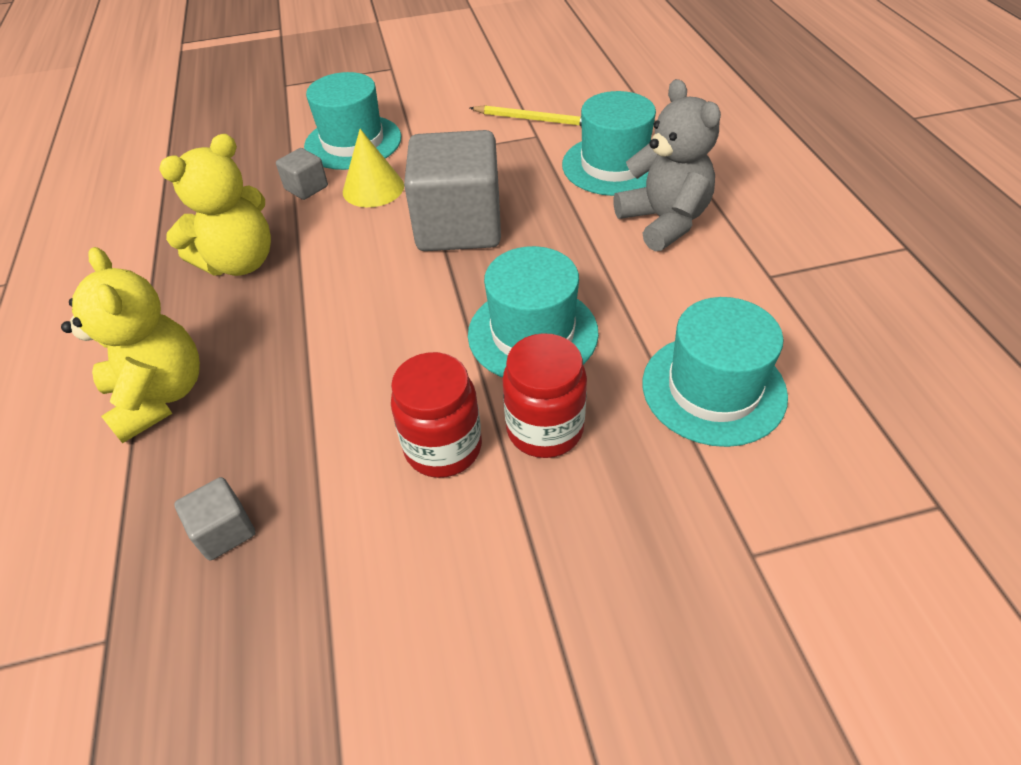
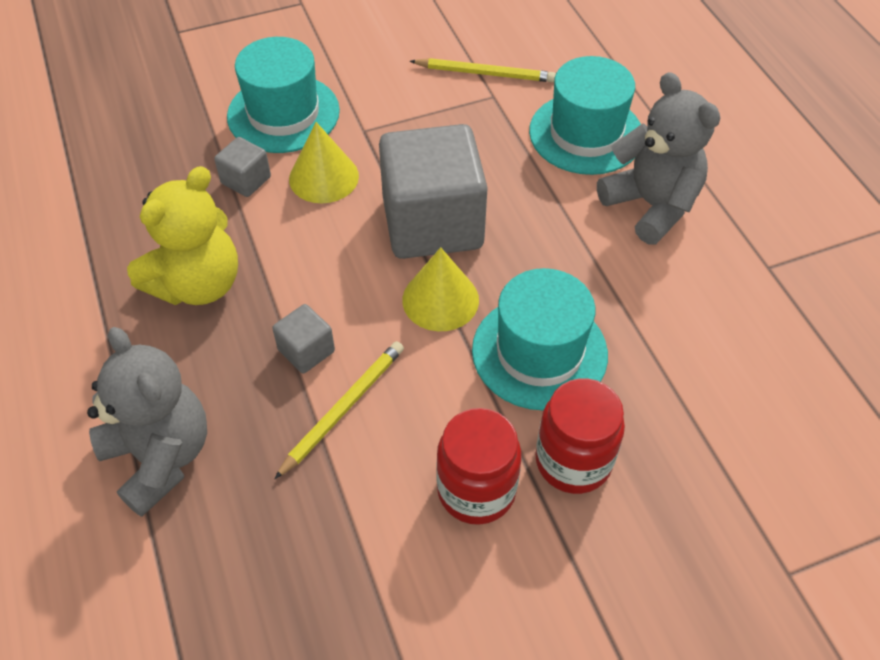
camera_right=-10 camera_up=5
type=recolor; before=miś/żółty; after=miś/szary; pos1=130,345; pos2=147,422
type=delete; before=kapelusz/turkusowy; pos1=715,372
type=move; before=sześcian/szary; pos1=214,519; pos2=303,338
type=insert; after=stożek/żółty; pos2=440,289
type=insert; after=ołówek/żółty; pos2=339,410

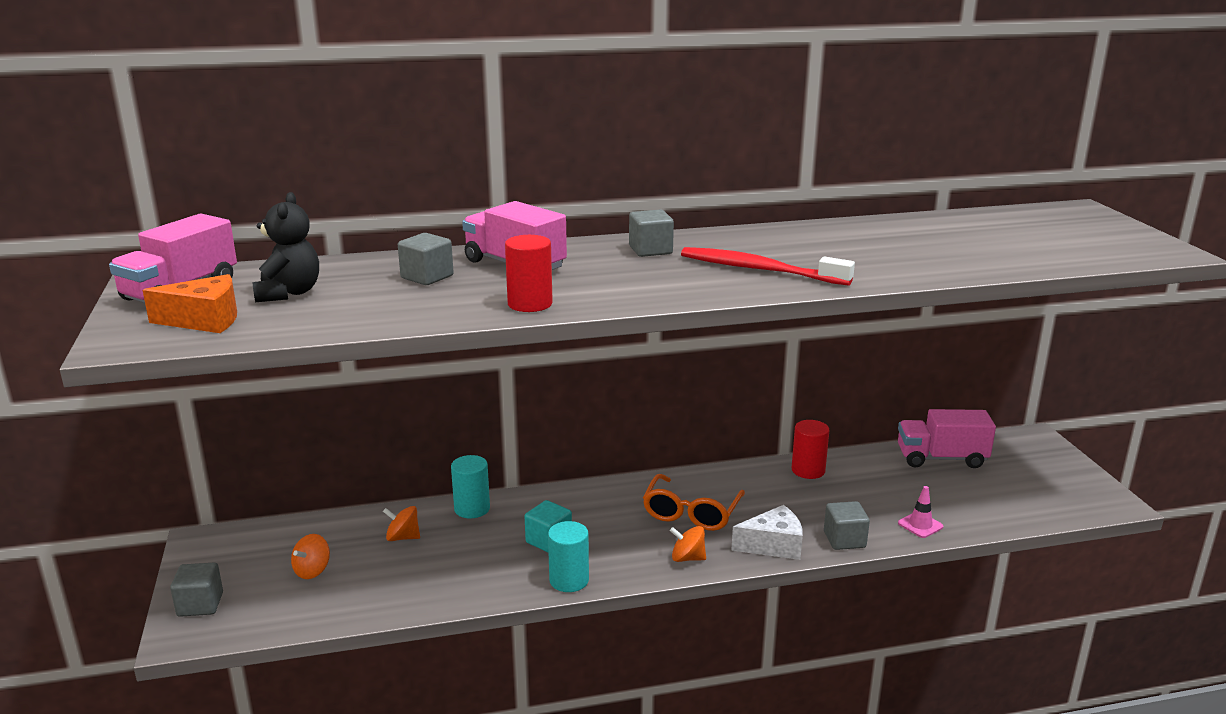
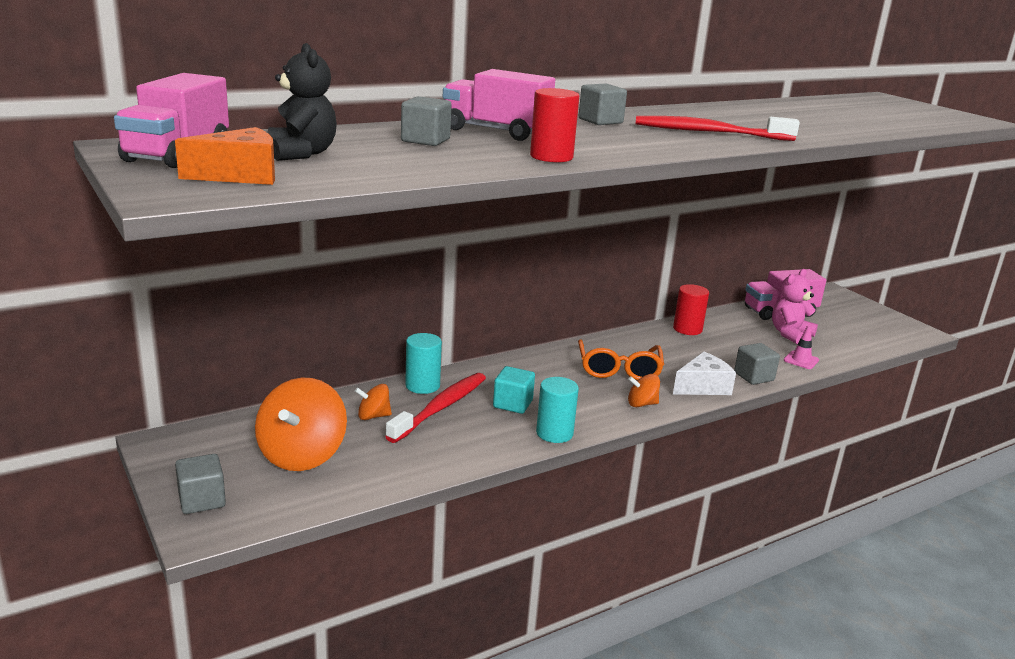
camera_right=-20 camera_up=0
type=resize; before=bączek/pomarańczowy; pos1=310,556; pos2=301,424; scale=2.01
type=insert; after=miś/różowy; pos2=795,306
type=insert; after=szczoteczka do zębów/czerwony; pos2=435,408

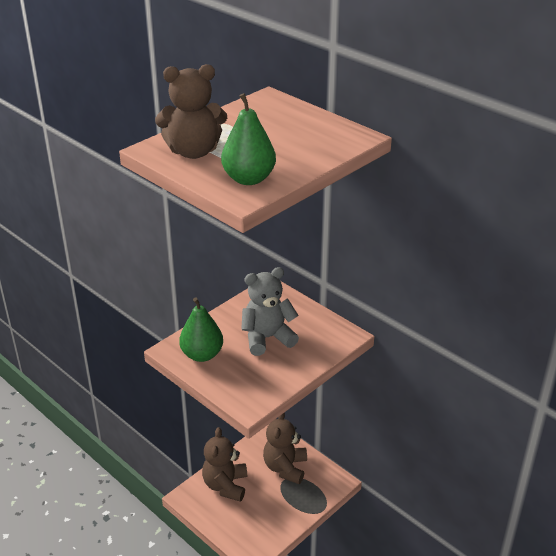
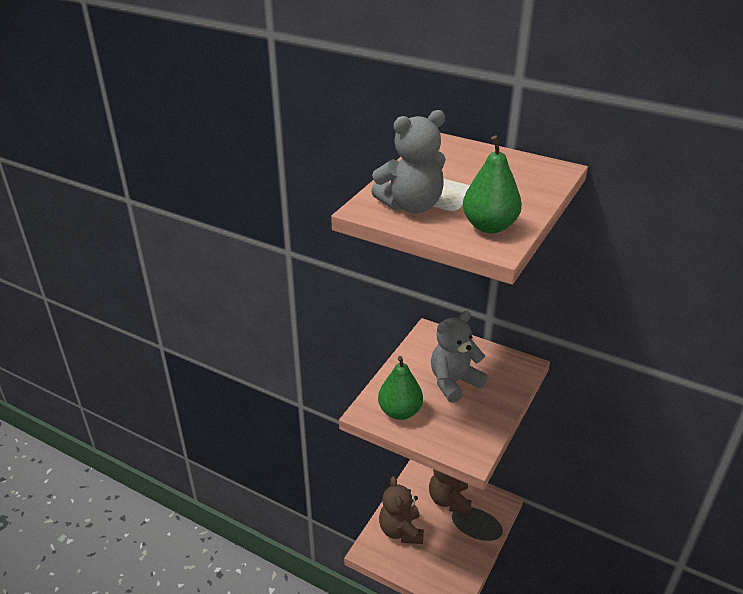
camera_right=-15 camera_up=0
type=recolor; before=miś/brązowy; after=miś/szary; pos1=191,111; pos2=408,161

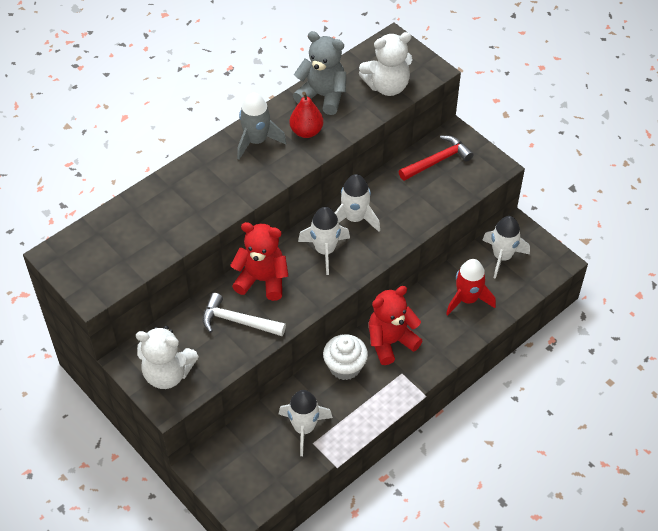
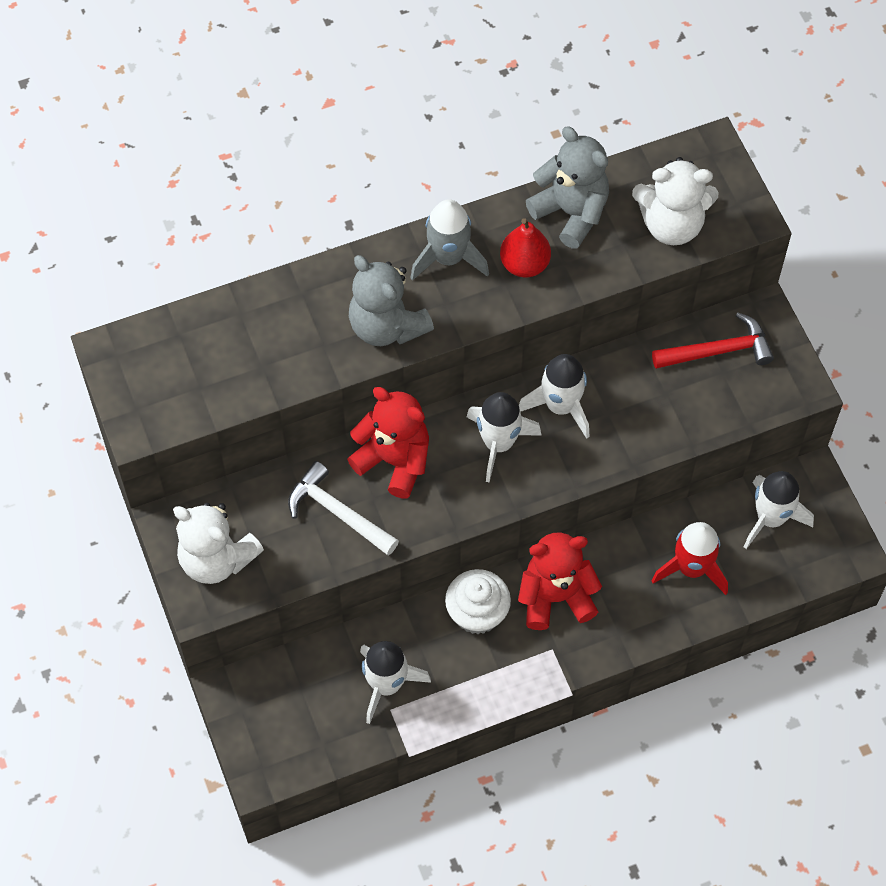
camera_right=20 camera_up=10
type=insert; after=miś/szary; pos2=391,300

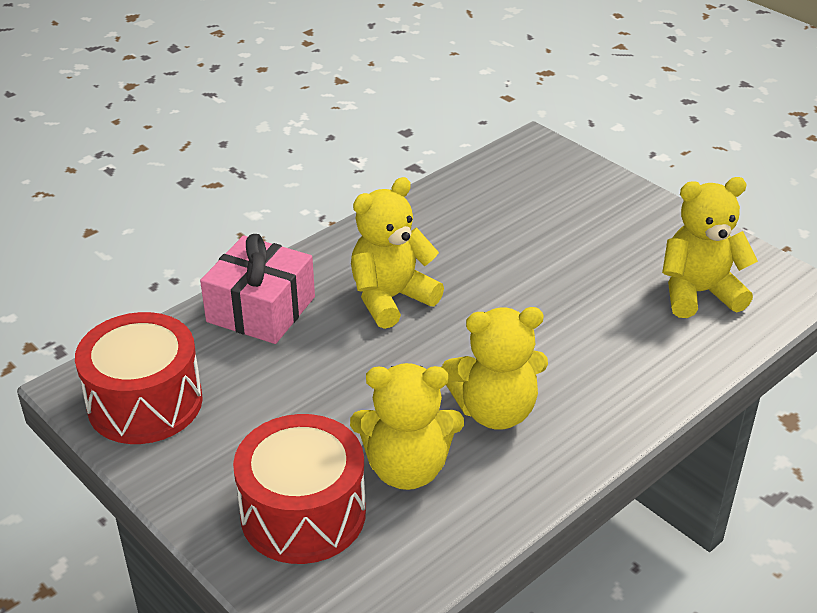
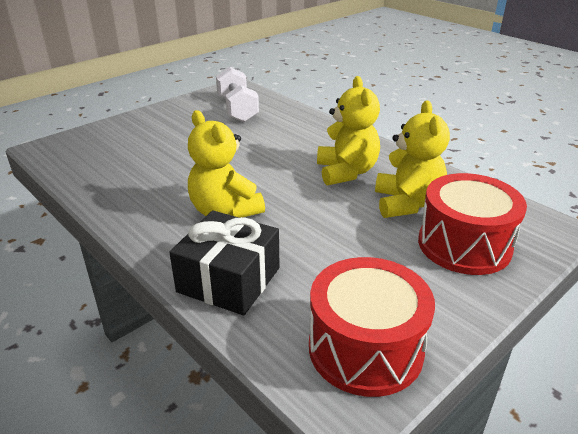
camera_right=-90 camera_up=-5
type=replace; before=miś/żółty; after=hantel/biały; pos1=710,247; pos2=237,94
type=recolor; before=prezent/różowy; after=prezent/czarny; pos1=257,289; pos2=224,262

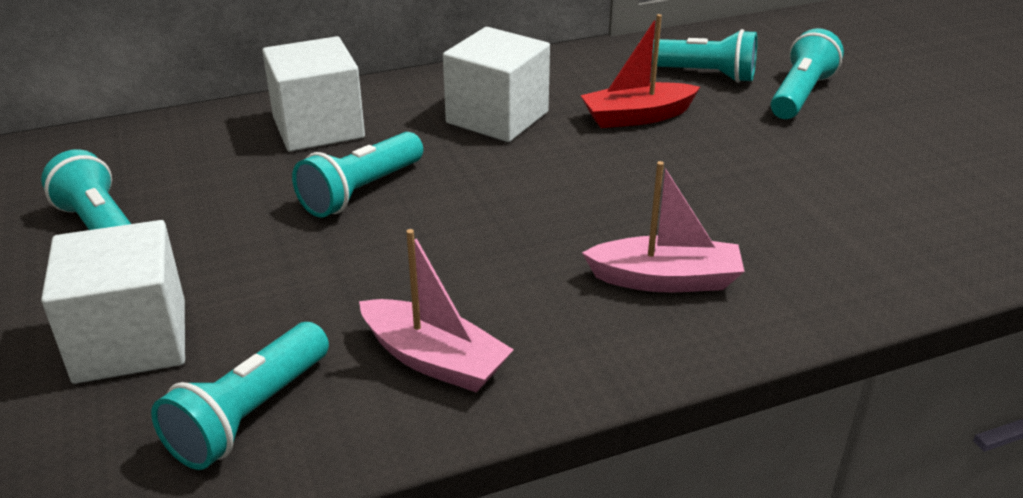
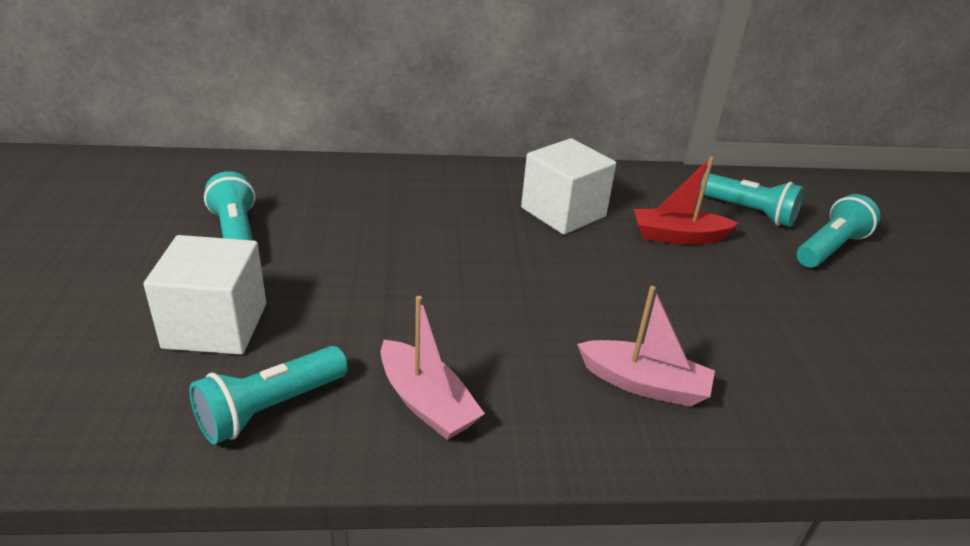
camera_right=15 camera_up=0
type=delete; before=sześcian/biały; pos1=313,94
type=delete; before=latarka/turkusowy; pos1=357,175

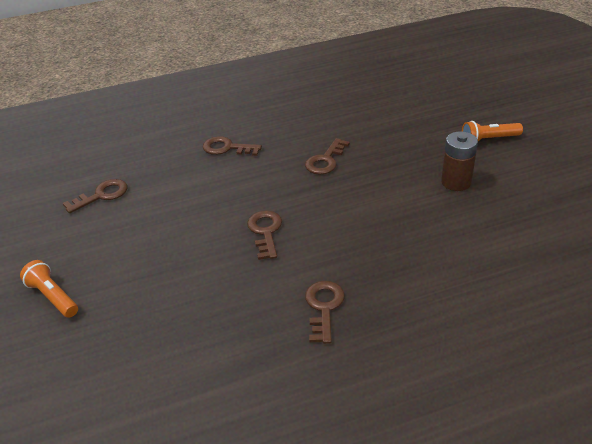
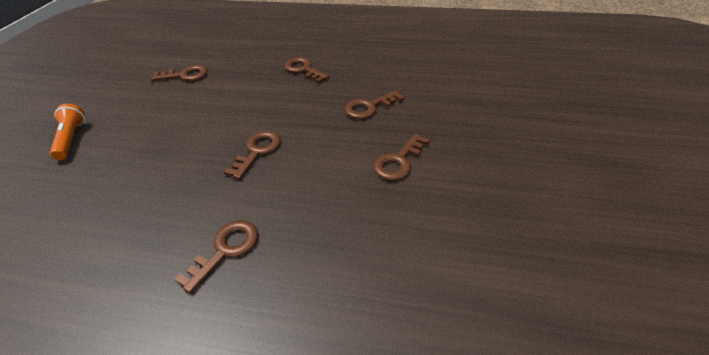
camera_right=30 camera_up=5
type=delete; before=latarka/pomarańczowy; pos1=492,131
type=delete; before=bateria/brązowy; pos1=459,161
type=insert; after=klucz/brązowy; pos2=401,157

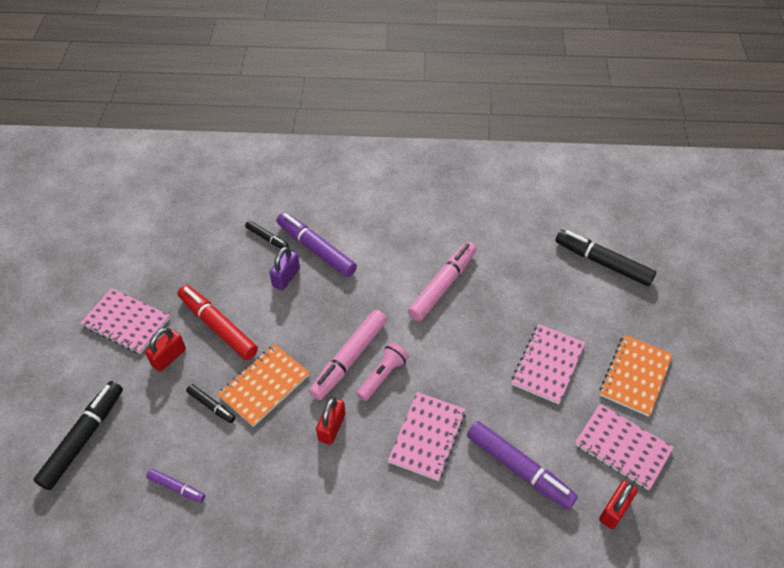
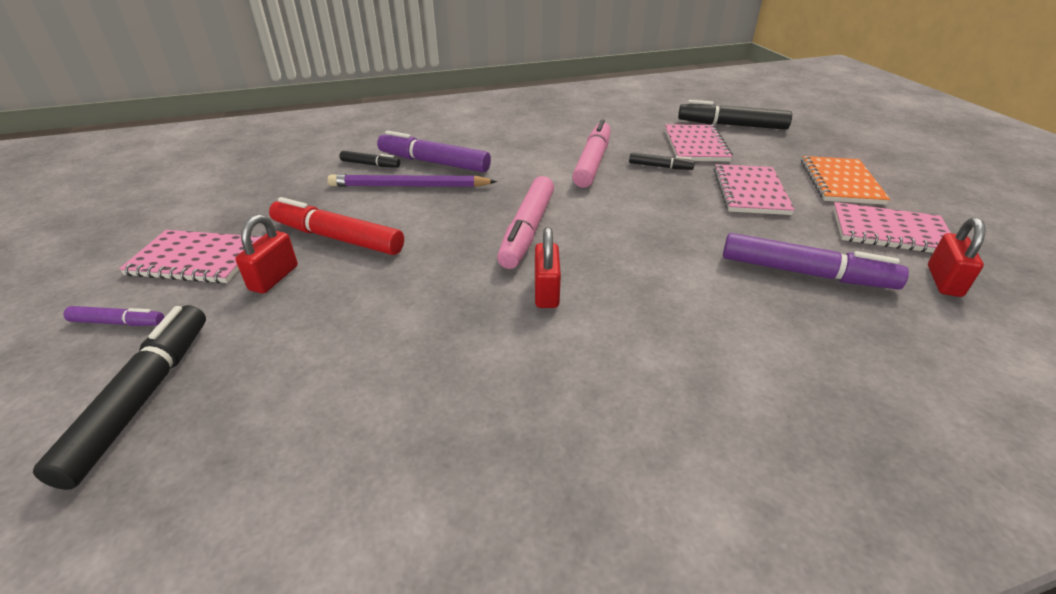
camera_right=-20 camera_up=-15
type=replace; before=kłódka/fioletowy; after=ołówek/fioletowy; pos1=284,268; pos2=412,180
type=delete; before=latarka/różowy; pos1=382,371
type=delete; before=zeszyt/pomarańczowy; pos1=264,385
type=move; before=flamaster/czarny; pos1=211,403; pos2=662,161
type=move; before=zeszyt/różowy; pos1=427,436; pos2=699,142
type=move; before=flamaster/fioletowy; pos1=175,485; pos2=114,316

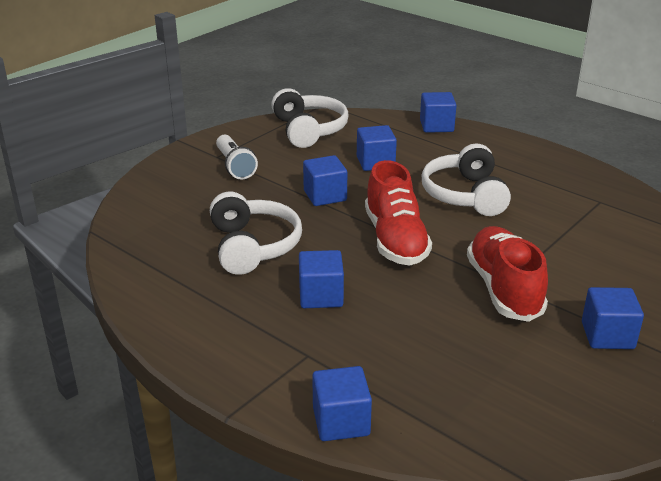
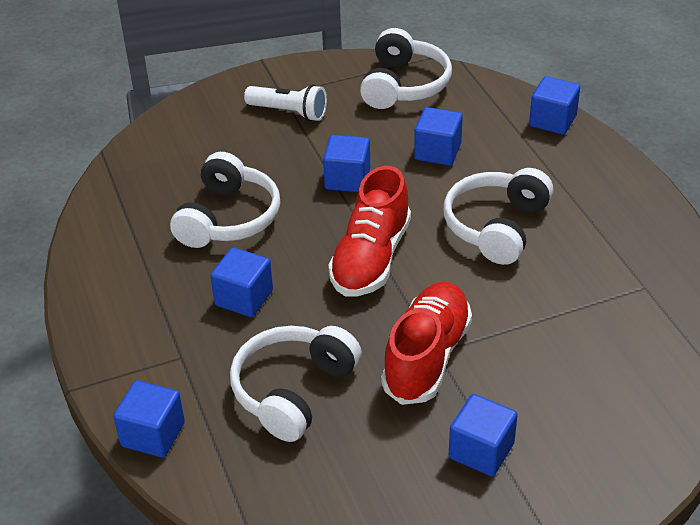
camera_right=30 camera_up=10
type=rotate; before=latarka/biały; pos1=237,157; pos2=285,102; turn=-75
type=insert; after=słuchawki/biały; pos2=296,384

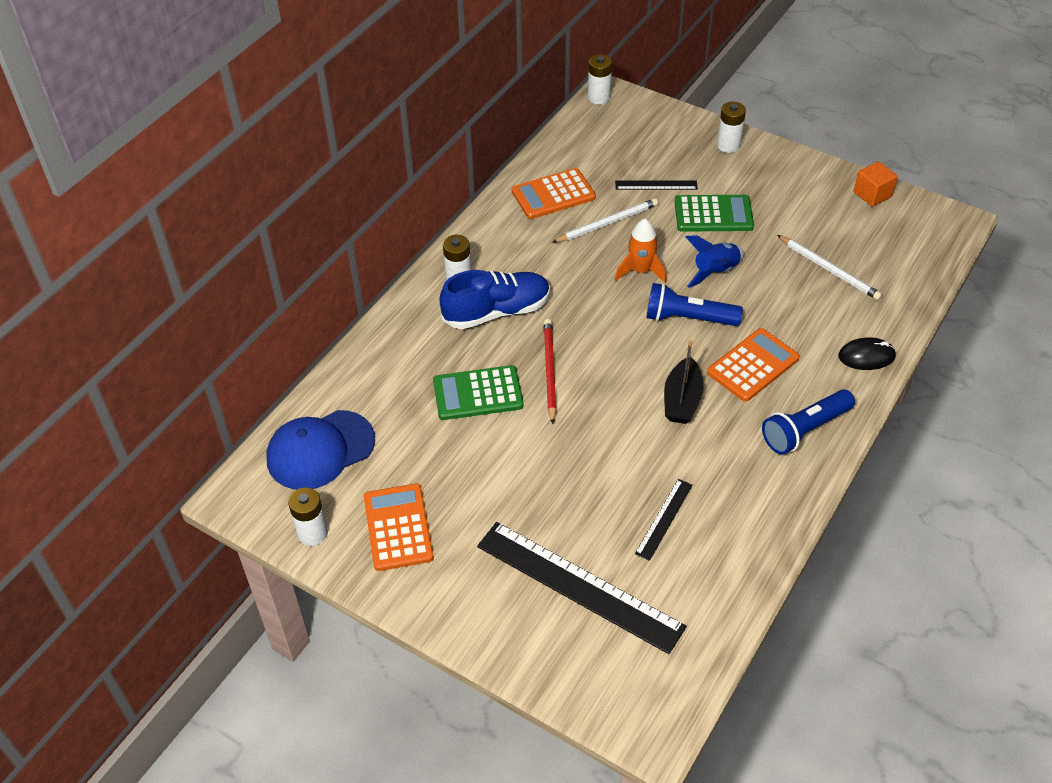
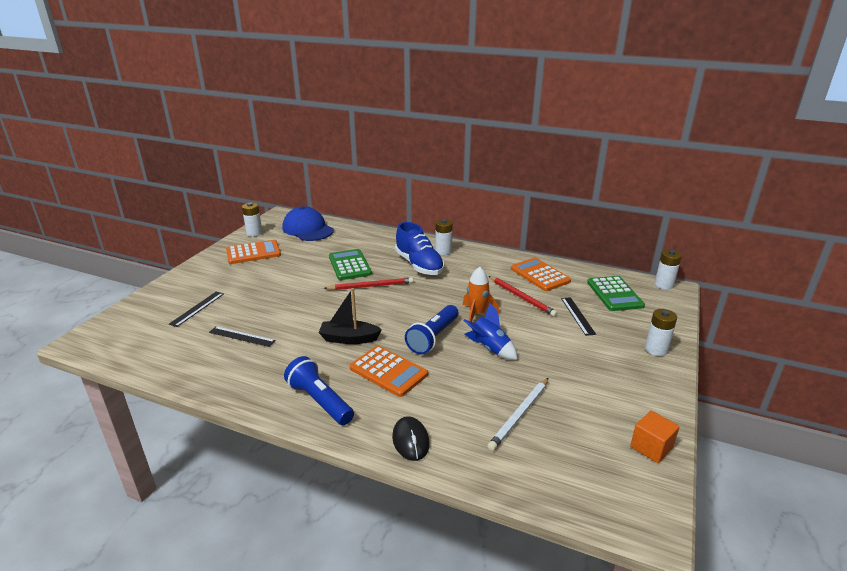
camera_right=80 camera_up=-20
type=move; before=kalkulator/zielony; pos1=714,213; pos2=616,293
type=recolor; before=ołówek/biały; after=ołówek/czerwony; pos1=605,220; pos2=523,296
type=rotate; before=latarka/niebieski; pos1=695,304; pos2=431,329; turn=-150
type=resize; before=linijka/czarny; pos1=582,588; pos2=196,309; scale=0.47

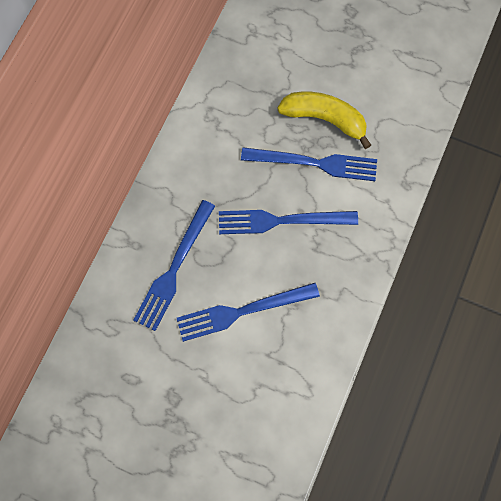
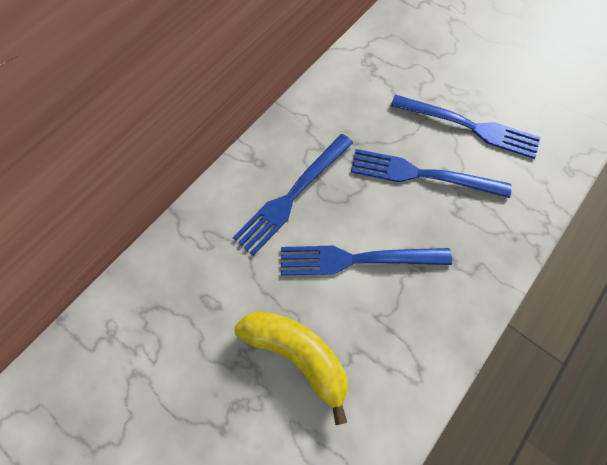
camera_right=15 camera_up=-5
type=move; before=banan/żółty; pos1=324,120; pos2=291,368

